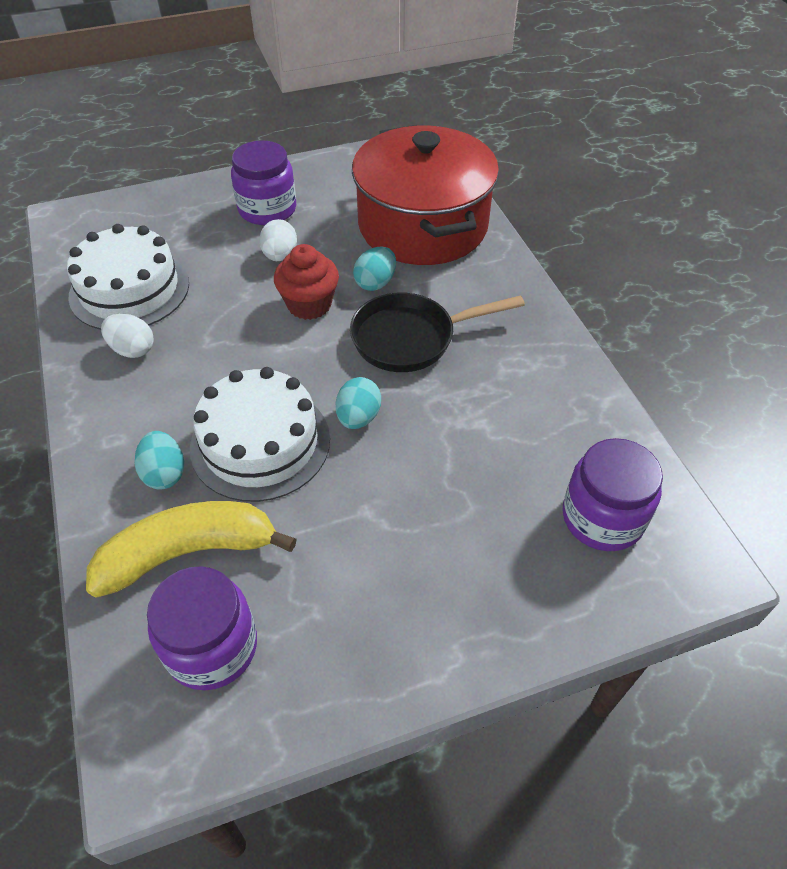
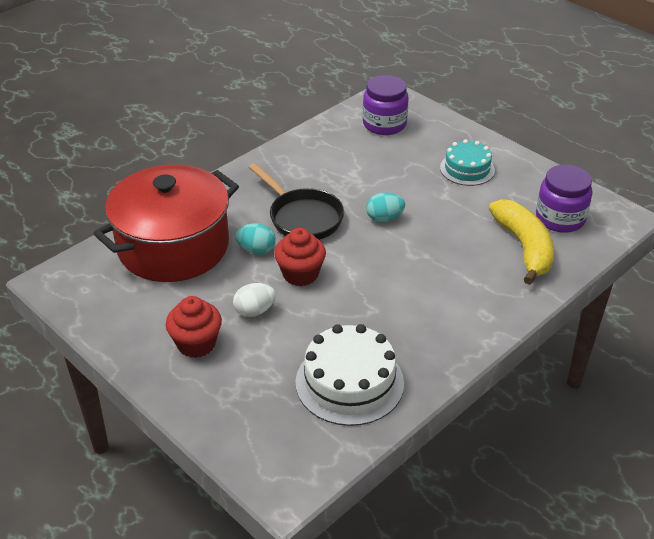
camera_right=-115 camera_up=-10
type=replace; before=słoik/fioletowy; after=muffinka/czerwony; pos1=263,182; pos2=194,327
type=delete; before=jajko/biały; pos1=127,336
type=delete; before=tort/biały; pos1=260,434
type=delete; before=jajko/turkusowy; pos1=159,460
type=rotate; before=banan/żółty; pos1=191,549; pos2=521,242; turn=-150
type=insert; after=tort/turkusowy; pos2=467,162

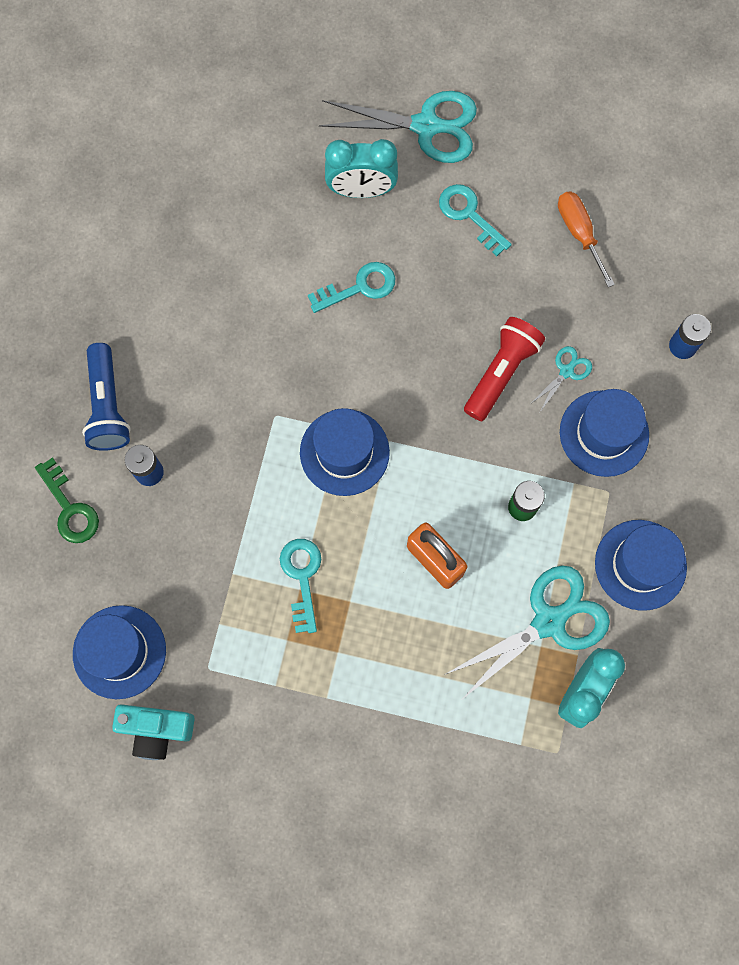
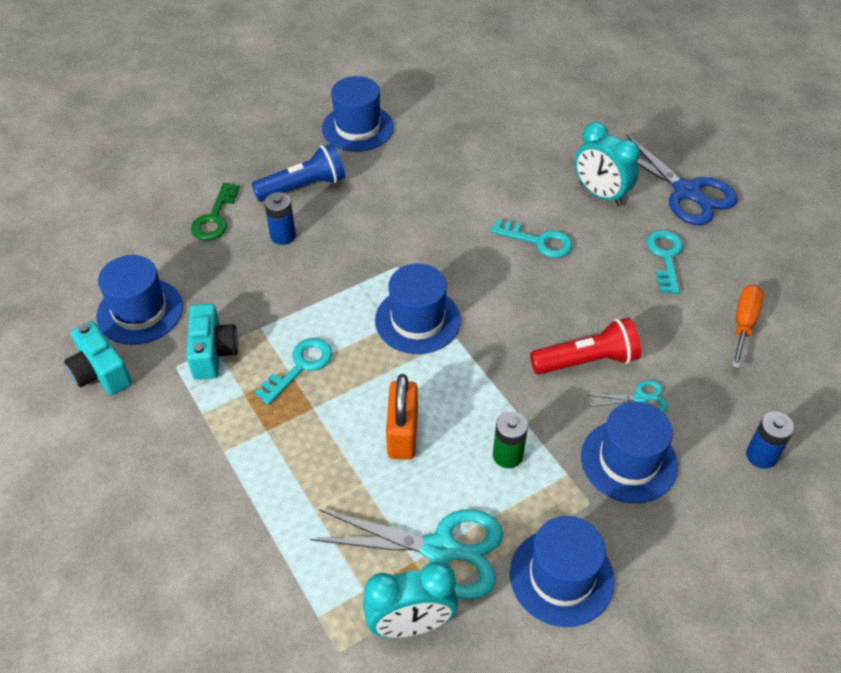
camera_right=45 camera_up=-25
type=recolor; before=nożyczki/turkusowy; after=nożyczki/niebieski; pos1=398,127; pos2=682,179
type=rotate; before=latarka/niebieski; pos1=106,397; pos2=298,172; turn=-150
type=insert; after=kapelusz/niebieski; pos2=358,114
type=insert; after=aparat fotograficzny/turkusowy; pos2=212,342

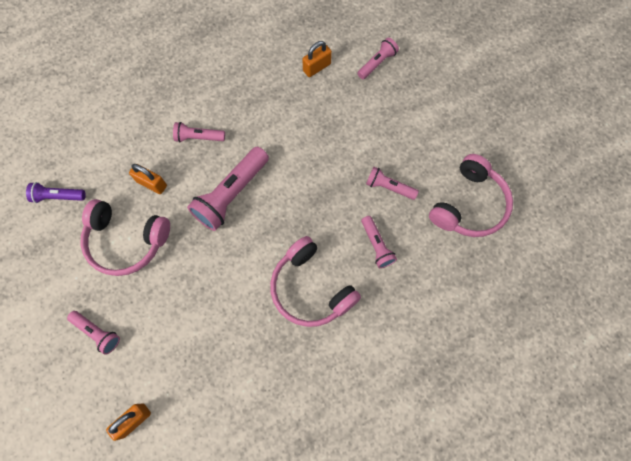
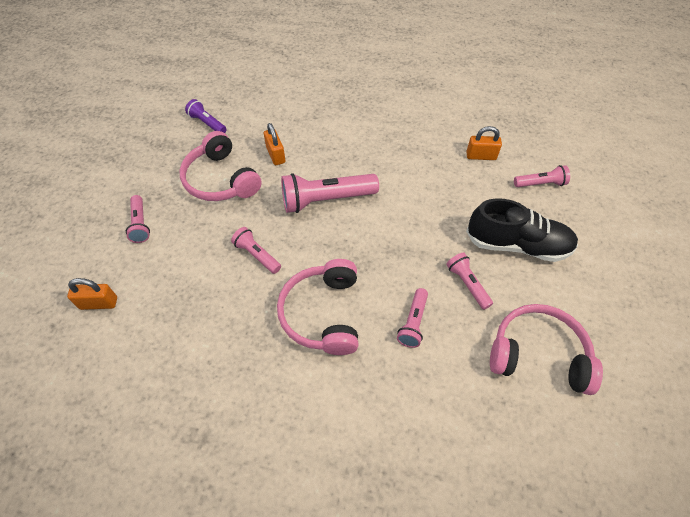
camera_right=40 camera_up=-15
type=move; before=latarka/różowy; pos1=199,132; pos2=256,250
type=rotate; before=słuchawki/różowy; pos1=471,195; pos2=546,349; turn=-150
type=insert; after=but/czarny; pos2=522,230

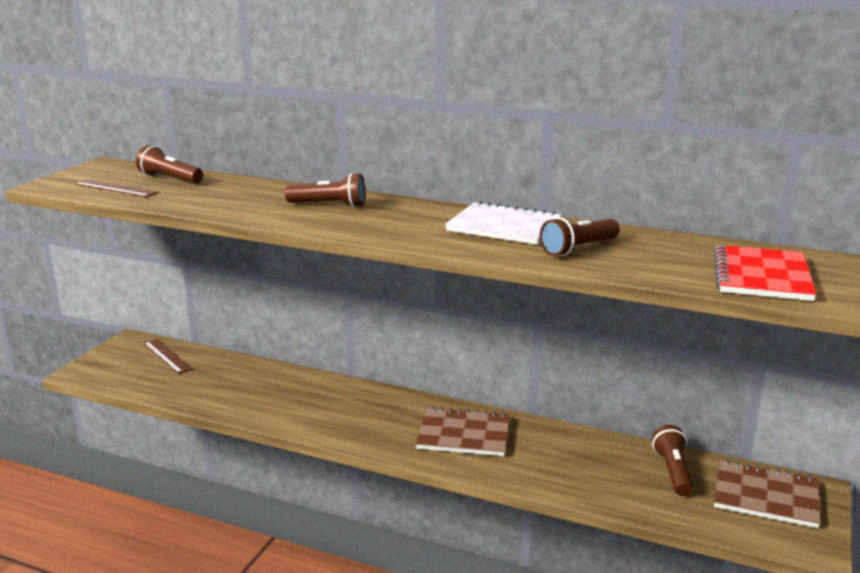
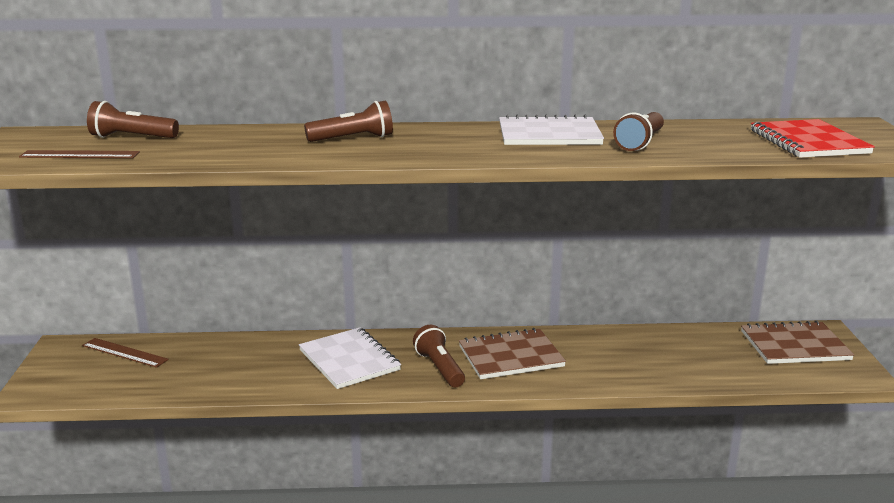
camera_right=-25 camera_up=0
type=move; before=latarka/brązowy; pos1=673,460; pos2=439,356
type=insert; after=zeszyt/biały; pos2=350,358

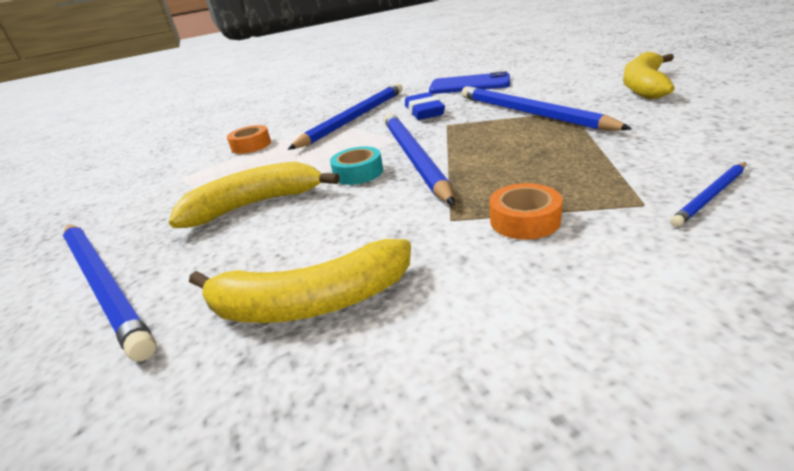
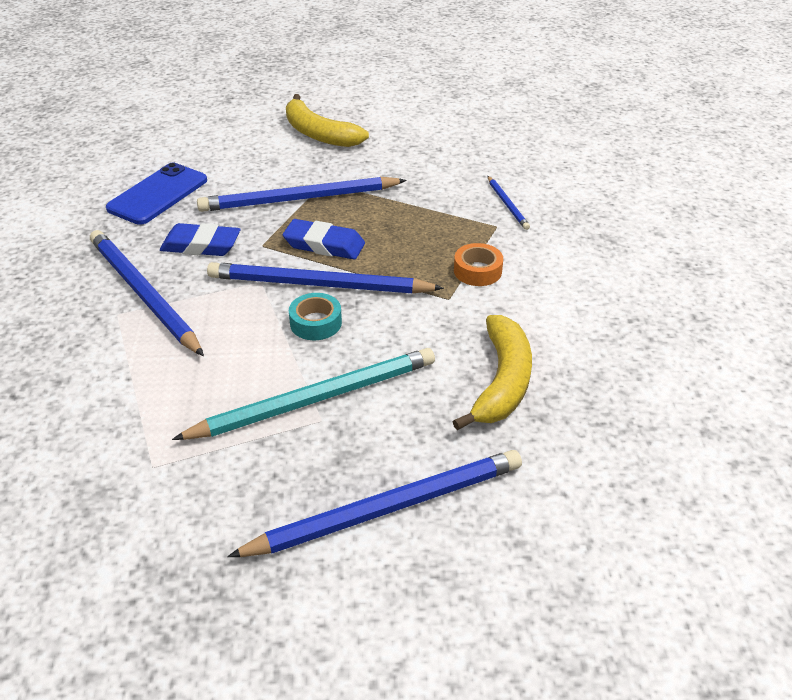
camera_right=-75 camera_up=10
type=delete; before=taśma klejąca/pomarańczowy; pos1=249,139
type=replace; before=banan/żółty; after=ołówek/turkusowy; pos1=254,194; pos2=303,394
type=insert; after=gumka do mazania/niebieski; pos2=324,239

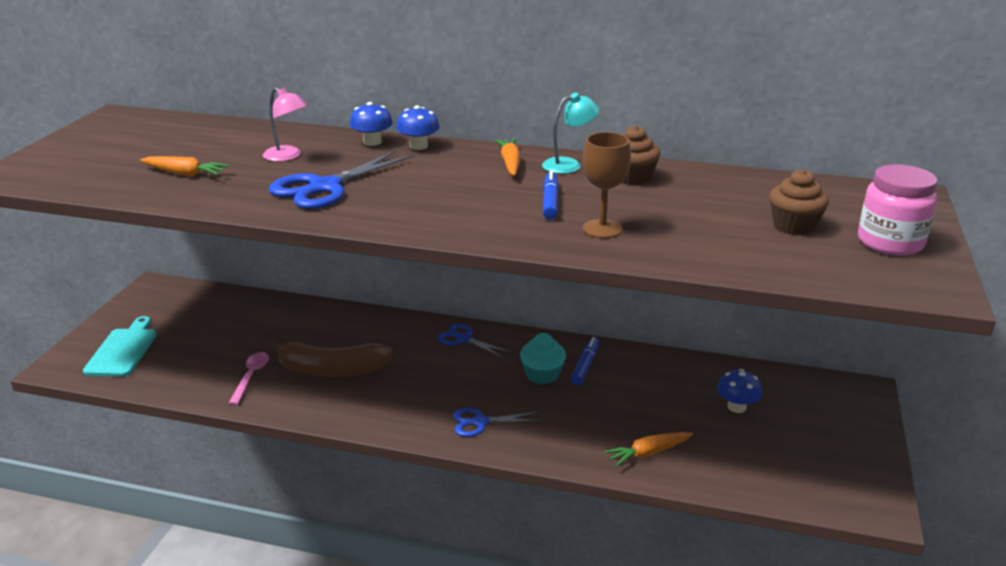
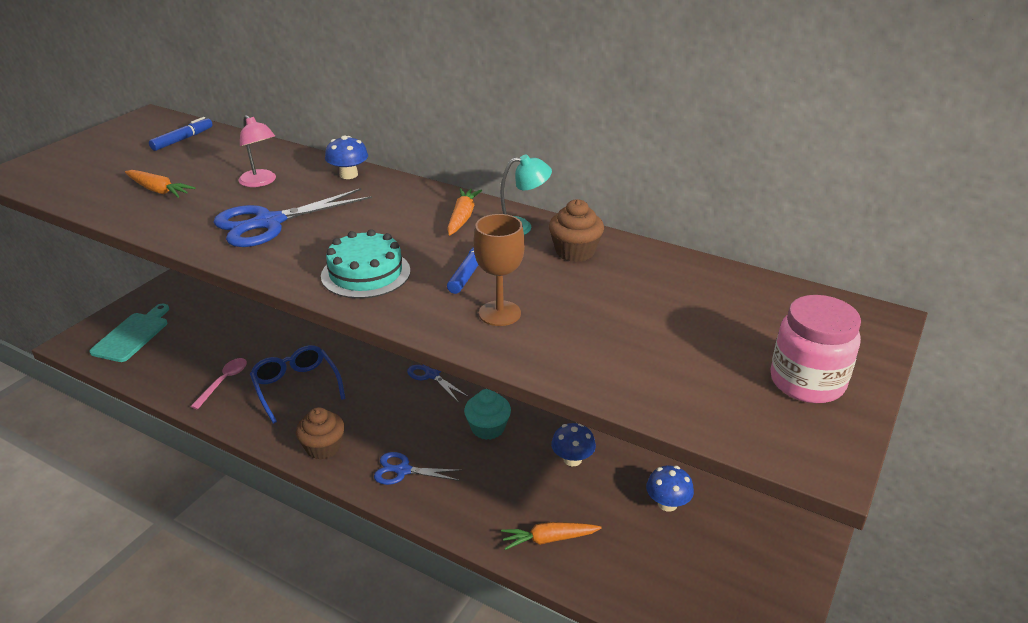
camera_right=15 camera_up=5
type=move; before=grzyb/niebieski; pos1=418,127; pos2=573,444
type=move; before=muffinka/brązowy; pos1=799,202; pos2=320,433
type=move; before=flamaster/niebieski; pos1=585,361; pos2=181,134
type=replace; before=banan/brązowy; after=okulary/niebieski; pos1=331,358; pos2=298,384
type=insert; after=tort/turkusowy; pos2=365,264

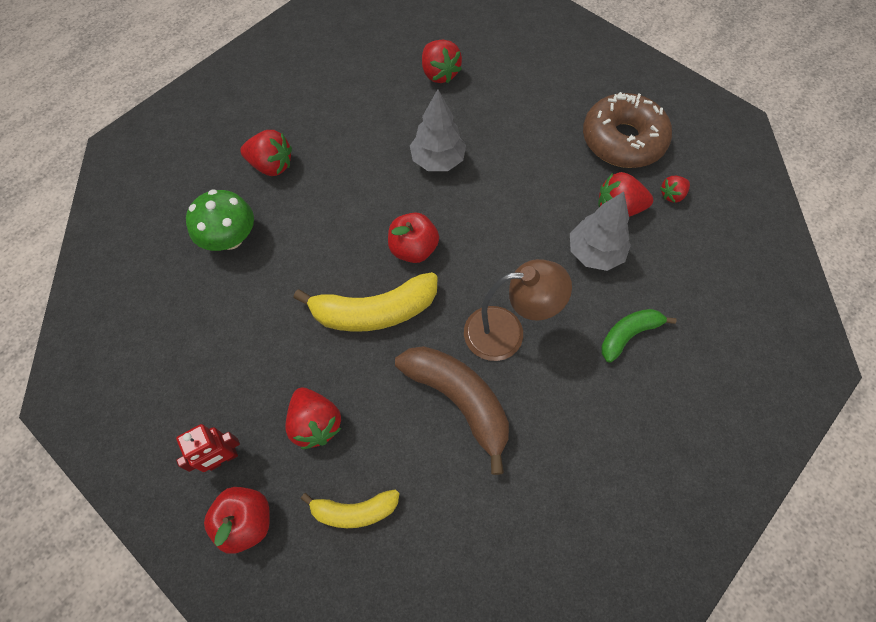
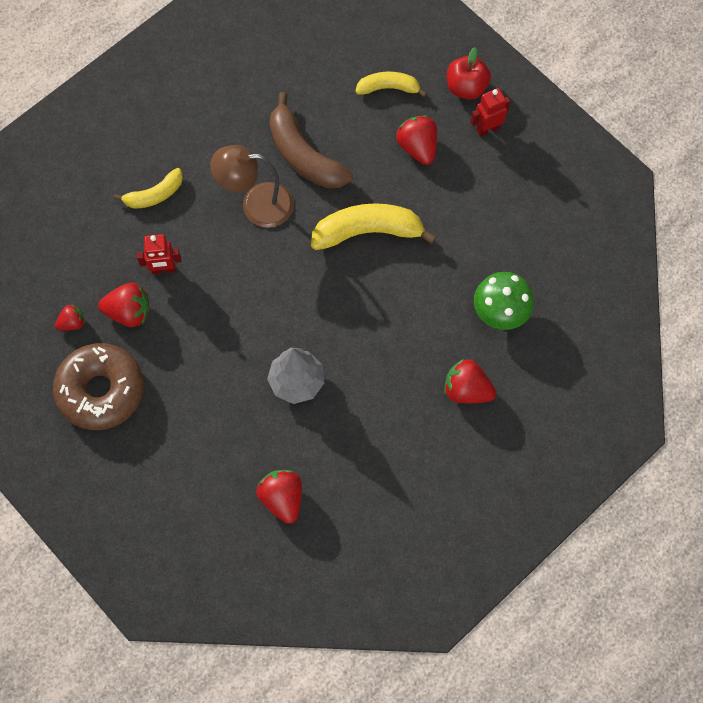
camera_right=-175 camera_up=5
type=replace; before=drzewko/szary; after=robot/czerwony; pos1=600,231; pos2=159,254
type=delete; before=jabłko/czerwony; pos1=413,237
type=recolor; before=banan/zielony; after=banan/żółty; pos1=638,336; pos2=148,188

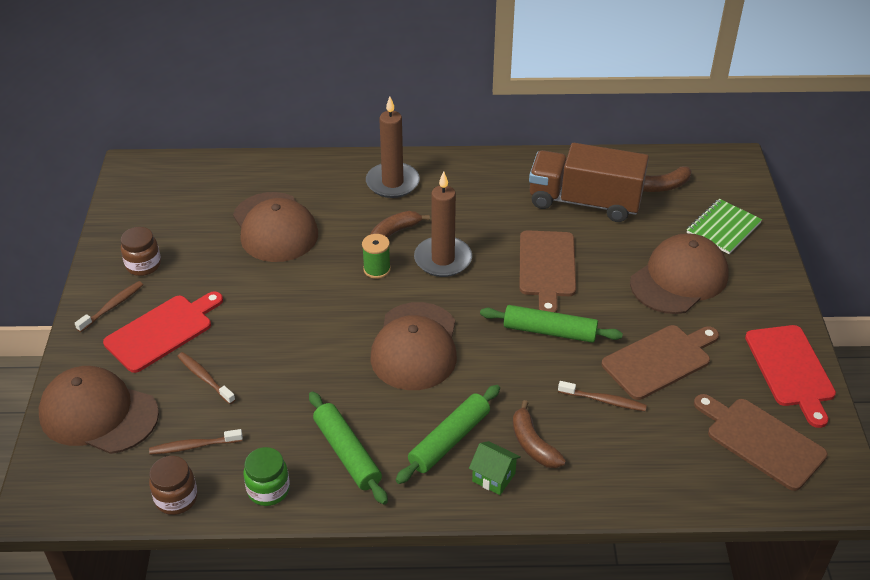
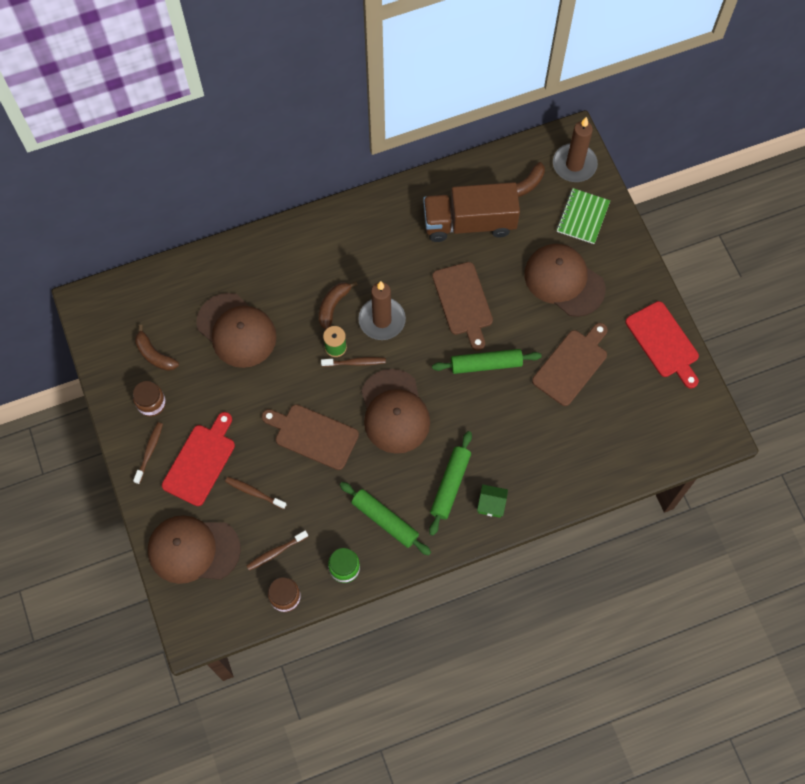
camera_right=-20 camera_up=25
type=move; before=świeca/brązowy; pos1=393,147; pos2=575,149
type=rotate; before=czapka/brązowy; pos1=679,273; pos2=565,280; turn=-75
type=move; before=szczoteczka do zębów/brązowy; pos1=602,396; pos2=353,362
type=move; before=deska do krojenia/brązowy; pos1=761,442; pos2=310,437
type=move; before=banan/brązowy; pos1=539,434; pos2=157,348

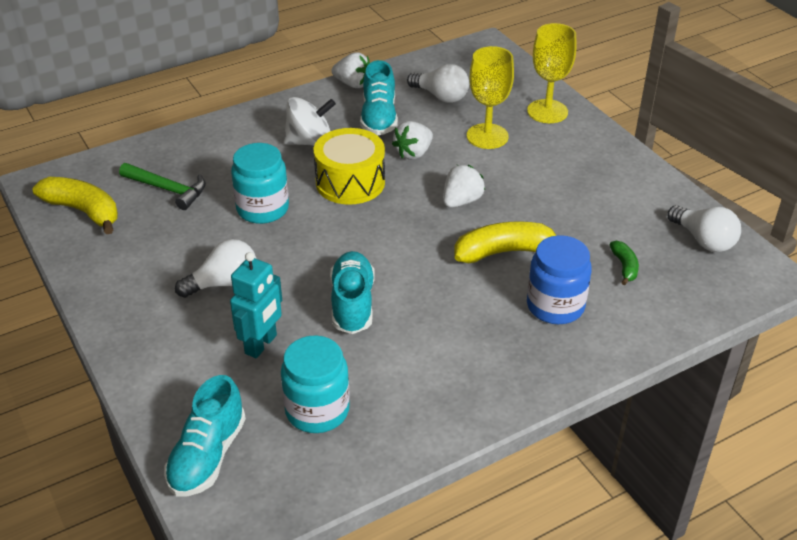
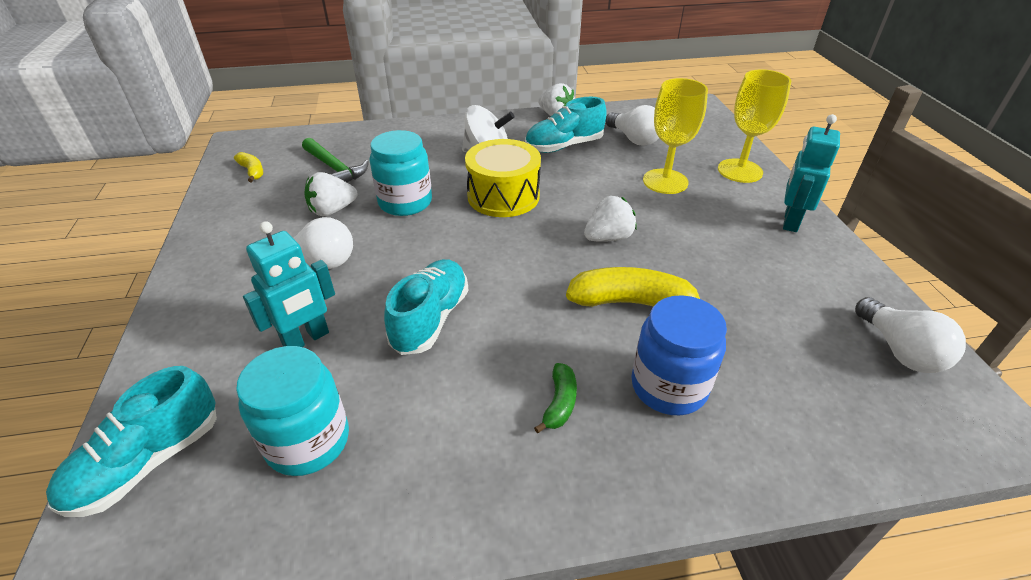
camera_right=20 camera_up=0
type=rotate; before=but/turkusowy; pos1=379,98; pos2=566,125; turn=45
type=move; before=truskawka/biały; pos1=412,140; pos2=330,194
type=resize; before=banan/żółty; pos1=75,205; pos2=248,167; scale=0.52
type=move; before=banan/zielony; pos1=624,263; pos2=555,398
type=insert; after=robot/turkusowy; pos2=811,173

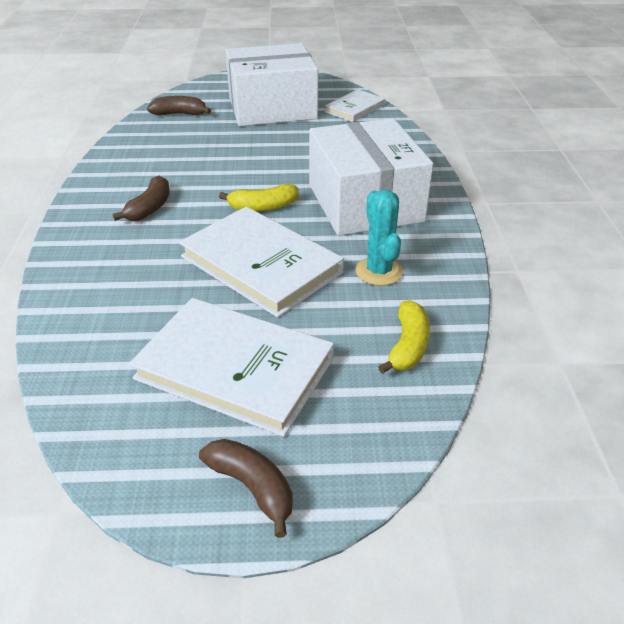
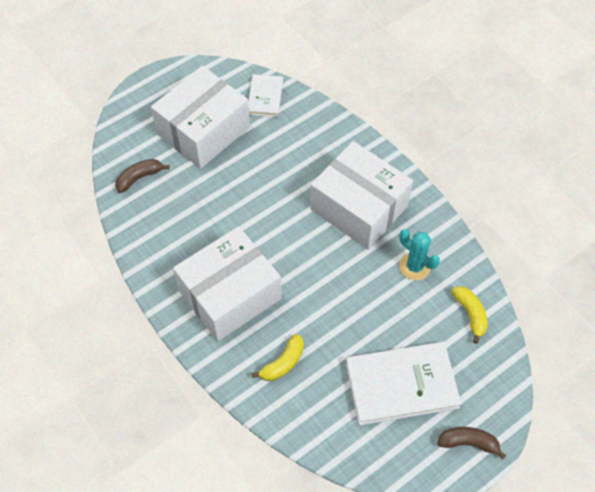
camera_right=-35 camera_up=20
type=replace; before=banan/brązowy; after=pudełko/biały; pos1=141,198; pos2=227,283
type=move; before=banan/żółty; pos1=258,198; pos2=278,357
type=delete; before=książka/biały; pos1=261,262

